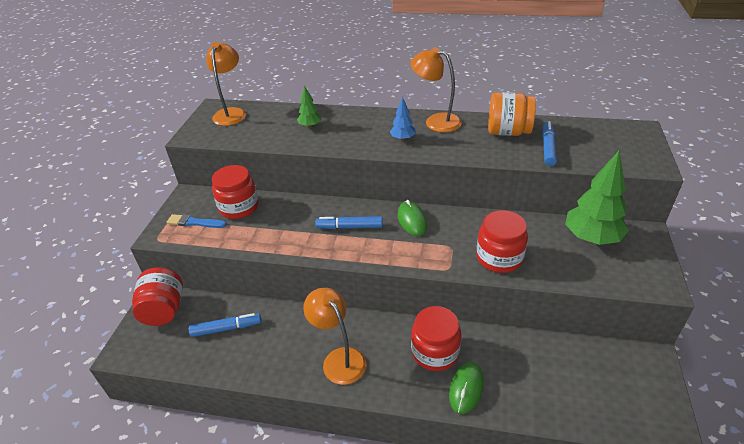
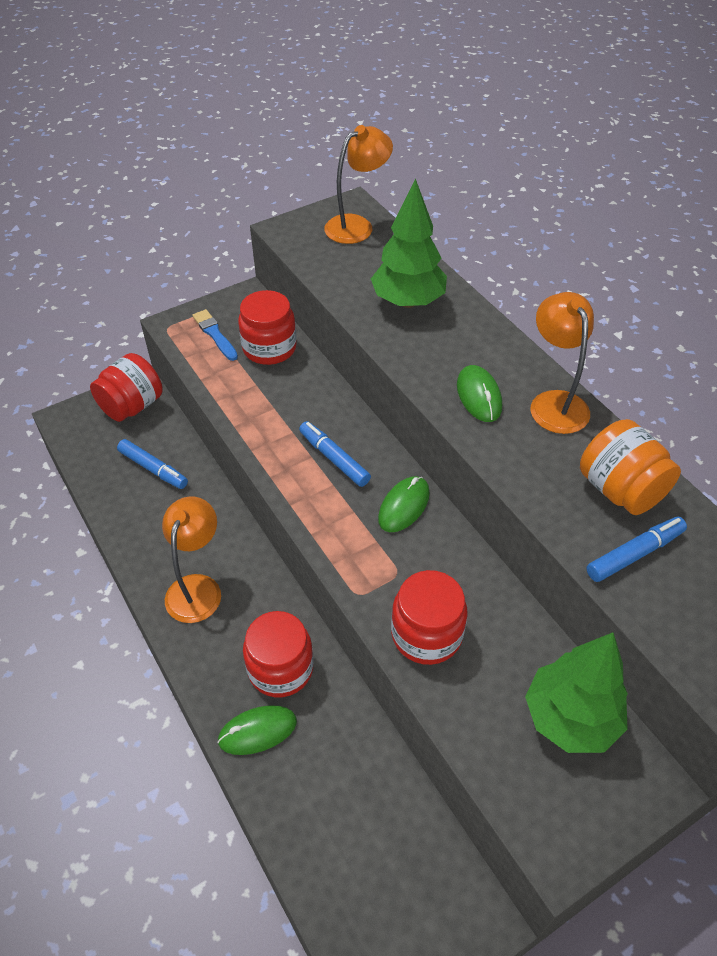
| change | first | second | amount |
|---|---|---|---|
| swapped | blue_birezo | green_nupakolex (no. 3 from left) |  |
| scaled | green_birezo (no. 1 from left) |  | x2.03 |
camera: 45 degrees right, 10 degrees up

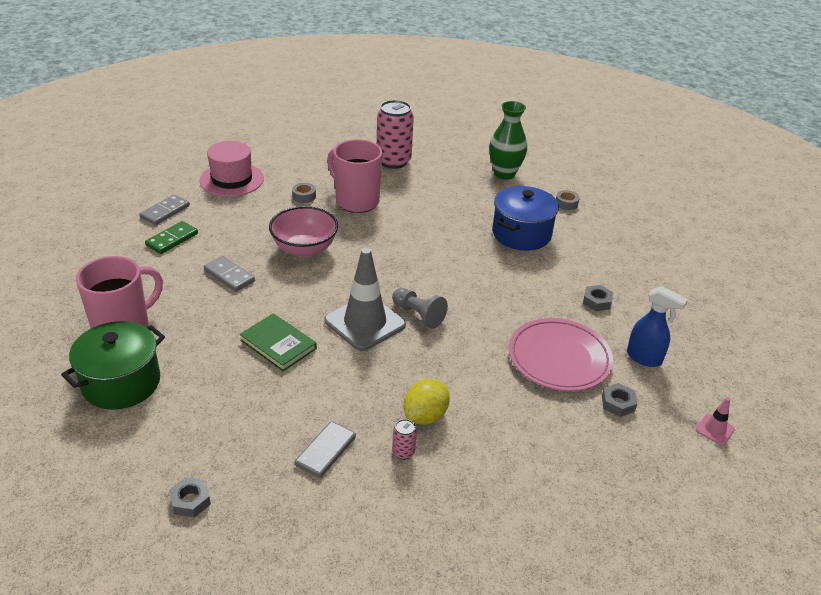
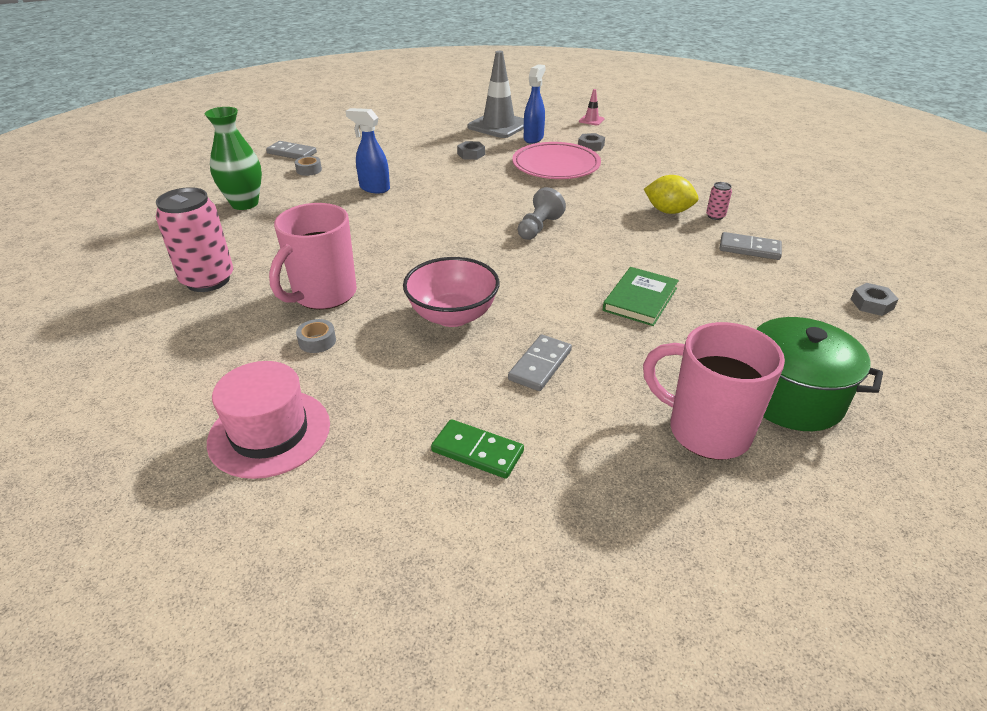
| change | first | second | amount |
|---|---|---|---|
| shifted | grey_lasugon (no. 1 from left) |  |  |
| shifted | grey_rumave |  |  |
| swapped | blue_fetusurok | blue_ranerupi (no. 1 from left) |  |
camera: 100 degrees left, 0 degrees up

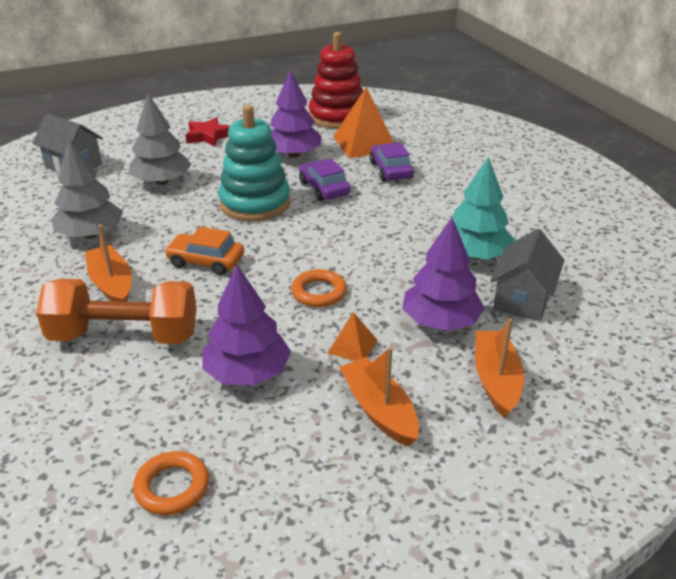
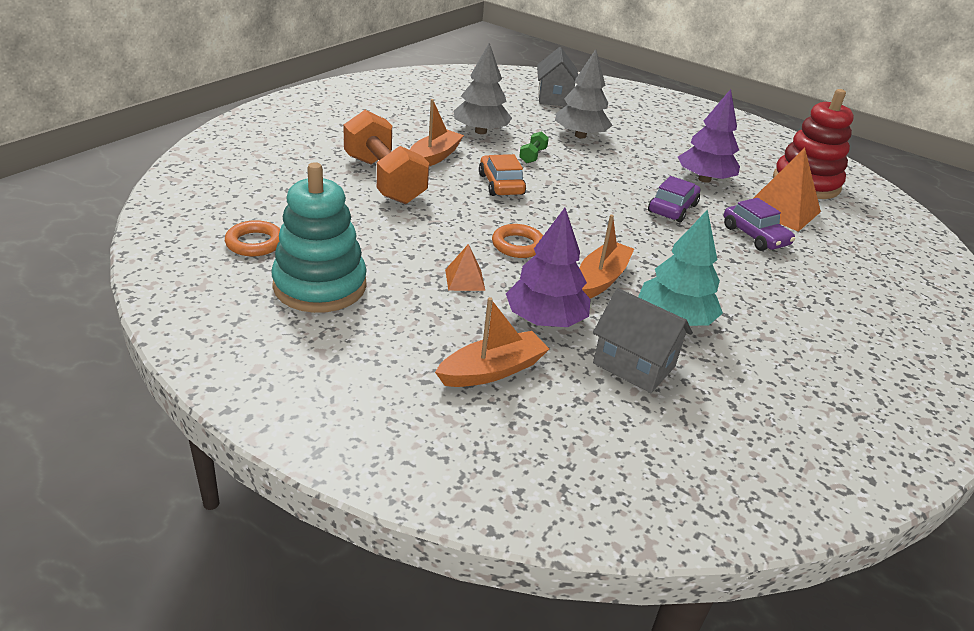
| change | first | second | amount |
|---|---|---|---|
| gone | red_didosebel |  |  |
| gone | purple_birezo (no. 1 from left) |  |  |
| new |  | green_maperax |  |
| shifted | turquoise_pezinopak |  |  |
| shifted | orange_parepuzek (no. 2 from left in the first image) | orange_parepuzek (no. 3 from left) |  |
| rotated | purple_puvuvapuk (no. 2 from left) |  | 105 degrees clockwise |
| rotated | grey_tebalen (no. 2 from left) |  | 45 degrees clockwise |
camera: 55 degrees right, 0 degrees up

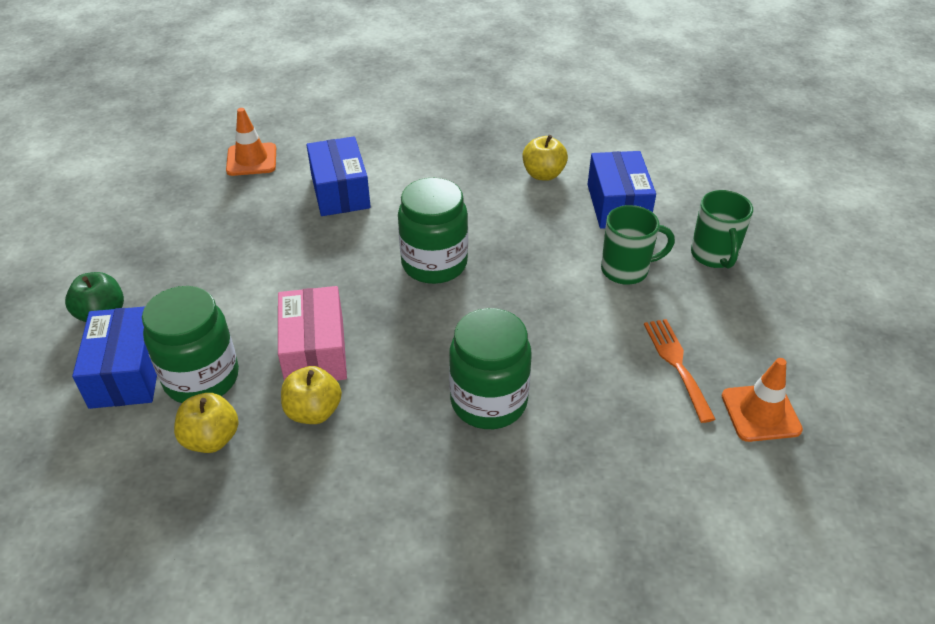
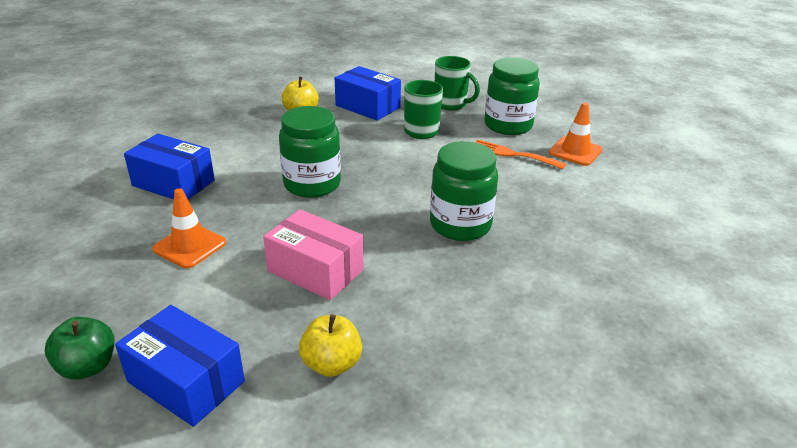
| change | first | second | amount |
|---|---|---|---|
| gone | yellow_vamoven (no. 2 from left) |  |  |
| shifted | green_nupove (no. 1 from left in the first image) | green_nupove (no. 3 from left) |  |
| shifted | orange_rumave (no. 1 from left) |  |  |
camera: 50 degrees left, 10 degrees down

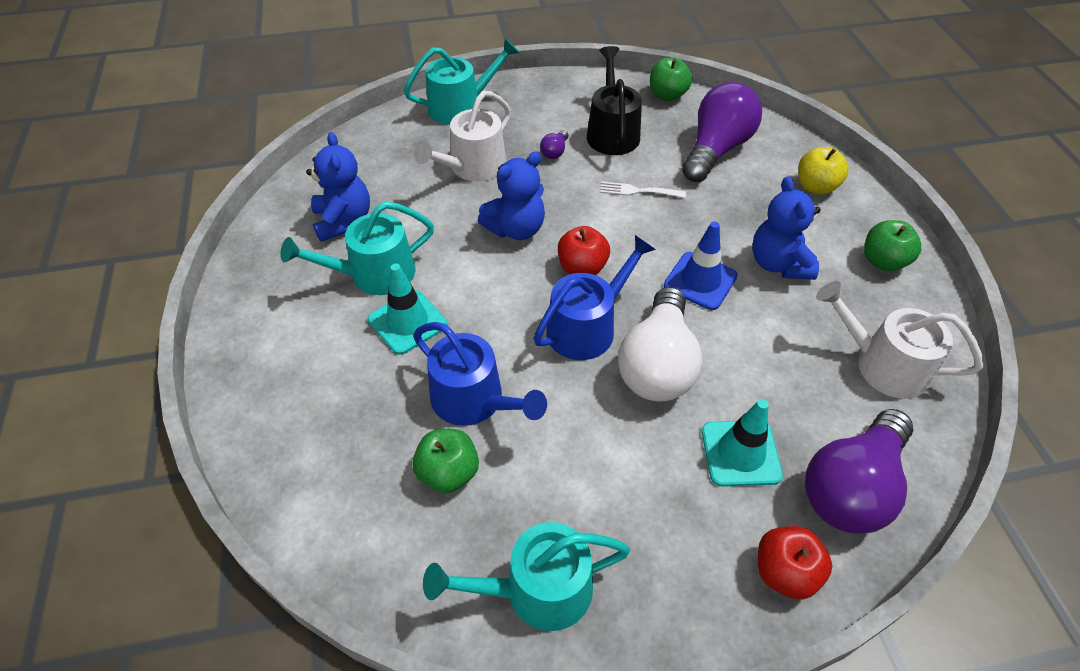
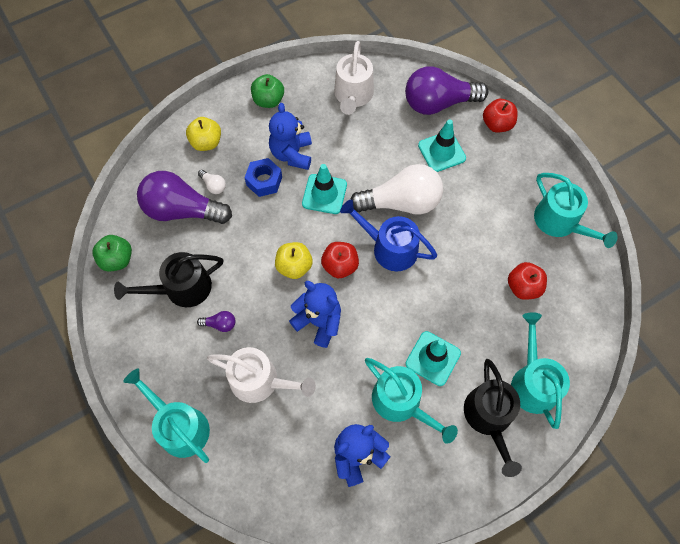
| change | first | second | amount |
|---|---|---|---|
| gone | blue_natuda (no. 1 from left) |  |  |
| gone | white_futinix |  |  |
| new |  | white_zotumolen (no. 1 from left) |  |
| new |  | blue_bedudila |  |
| new |  | yellow_vamoven (no. 2 from left) |  |
| new |  | black_natuda (no. 2 from left) |  |
| new |  | turquoise_natuda (no. 3 from left) |  |
| repainted | green_vamoven (no. 1 from left) | red_vamoven (no. 3 from left) |  |
| repainted | blue_rumave | turquoise_rumave (no. 1 from left) |  |
| rotated | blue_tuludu (no. 3 from left in the first image) | blue_tuludu (no. 1 from left) | 120 degrees clockwise |
| rotated | purple_zotumolen (no. 3 from left) |  | 150 degrees clockwise |
camera: 110 degrees left, 15 degrees up

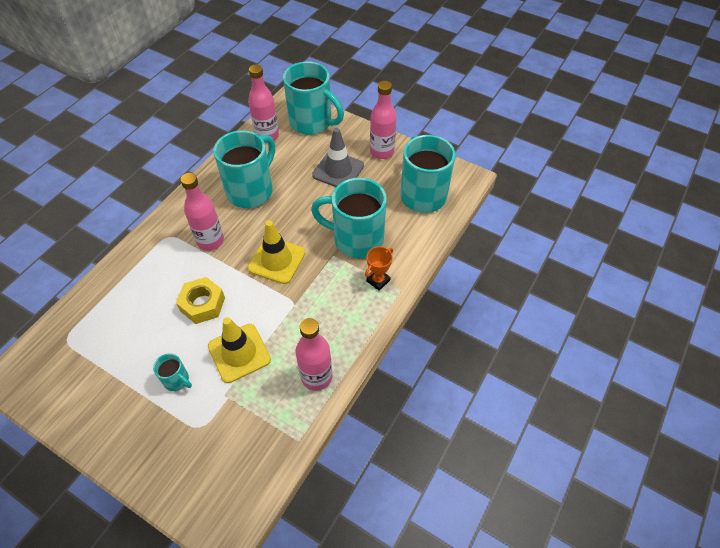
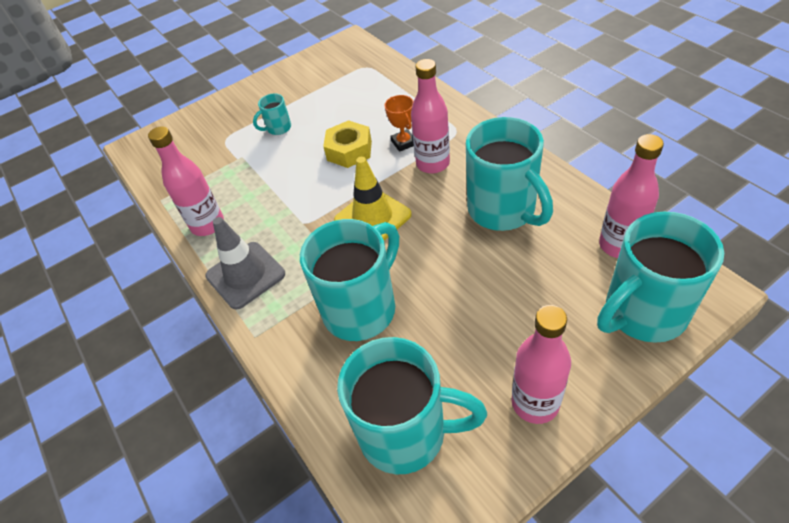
| change | first | second | amount |
|---|---|---|---|
| gone | yellow_rumave (no. 1 from left) |  |  |
| shifted | grey_rumave |  |  |
| shifted | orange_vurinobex |  |  |
camera: 120 degrees right, 5 degrees down

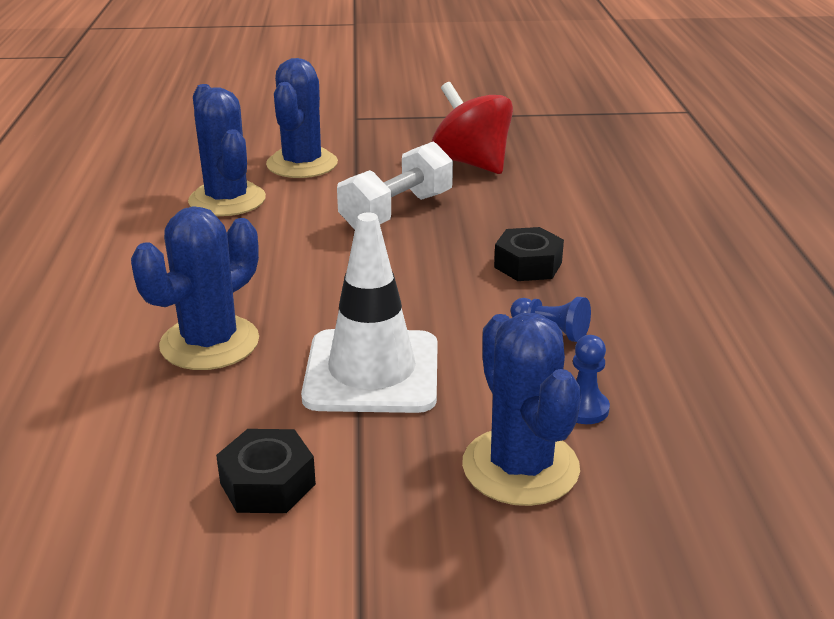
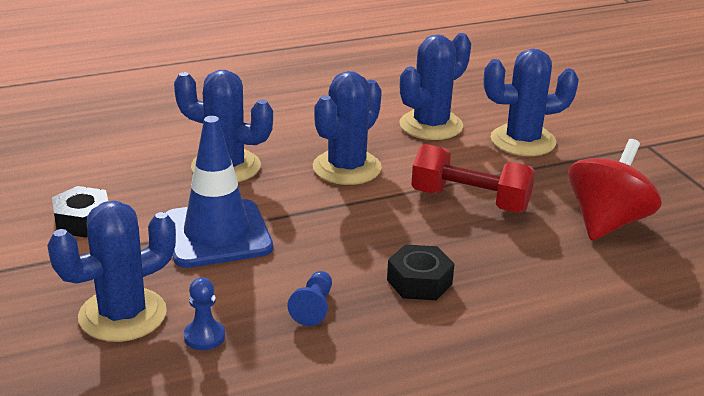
| change | first | second | amount |
|---|---|---|---|
| new |  | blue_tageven (no. 3 from left) |  |
| repainted | white_rumave | blue_rumave |  |
| repainted | white_maperax | red_maperax |  |
camera: 70 degrees right, 0 degrees up

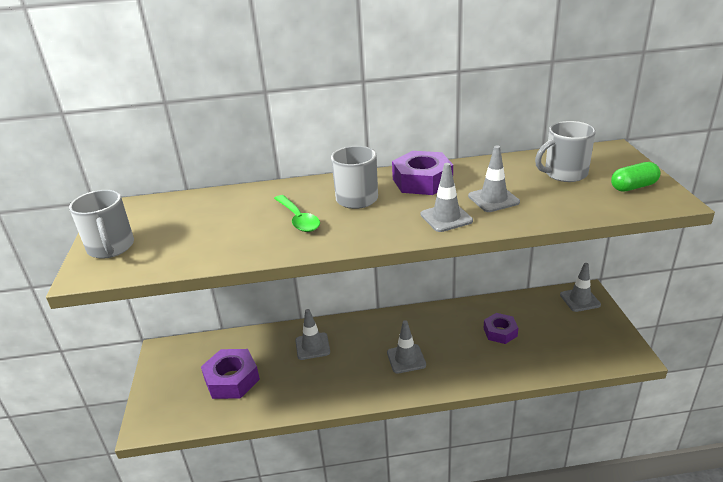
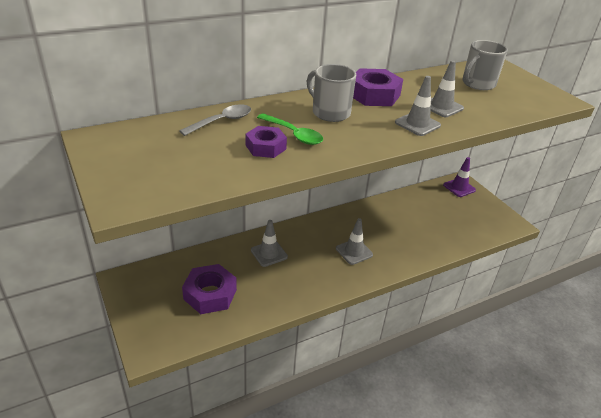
| change | first | second | amount |
|---|---|---|---|
| gone | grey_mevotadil (no. 1 from left) |  |  |
| gone | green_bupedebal |  |  |
| new |  | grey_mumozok |  |
| shifted | purple_bedudila (no. 3 from left in the first image) | purple_bedudila (no. 2 from left) |  |
| repainted | grey_rumave (no. 5 from left) | purple_rumave |  |
camera: 25 degrees left, 5 degrees up

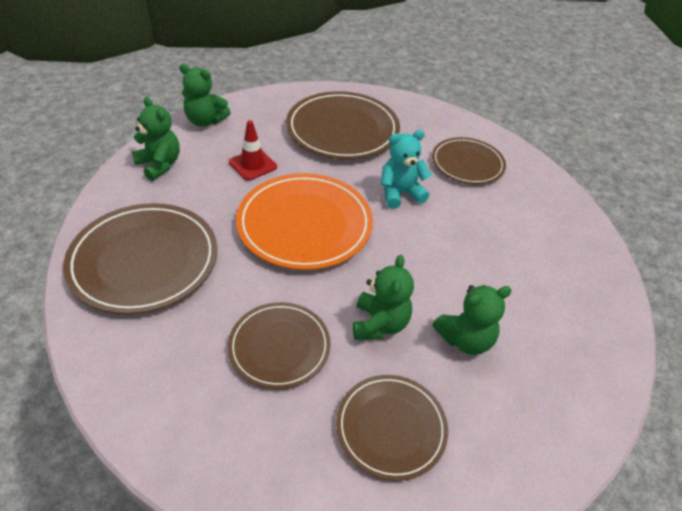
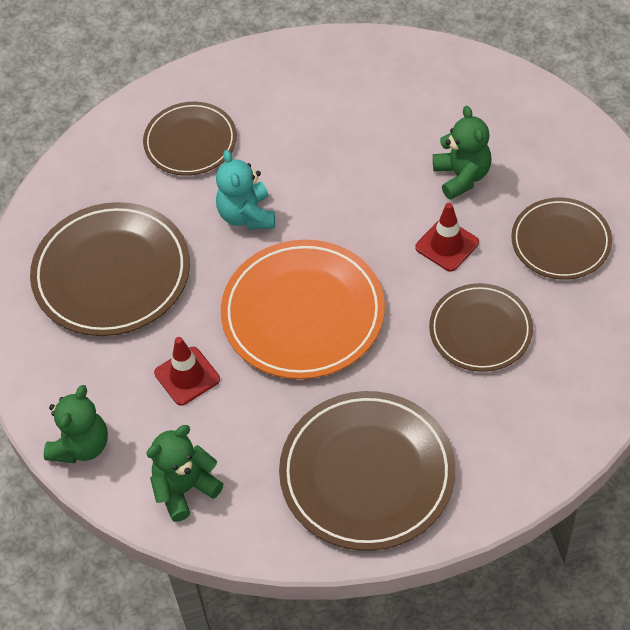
| change | first | second | amount |
|---|---|---|---|
| swapped | green_tuludu (no. 3 from left) | red_rumave (no. 2 from left) |  |
camera: 80 degrees left, 10 degrees up

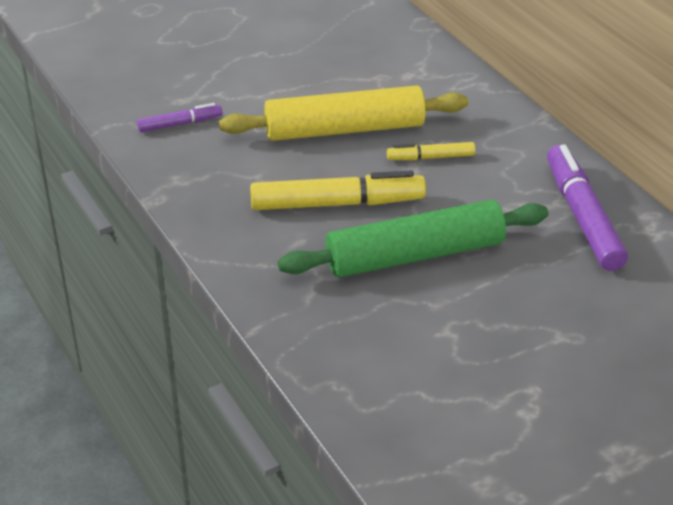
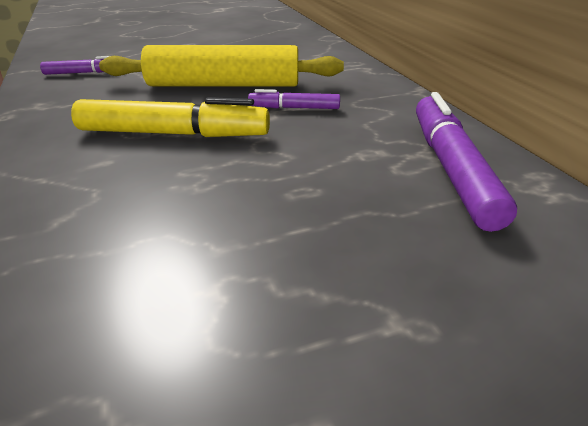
| change | first | second | amount |
|---|---|---|---|
| gone | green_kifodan |  |  |
| repainted | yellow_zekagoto (no. 2 from left) | purple_zekagoto (no. 2 from left) |  |
camera: 10 degrees right, 5 degrees down

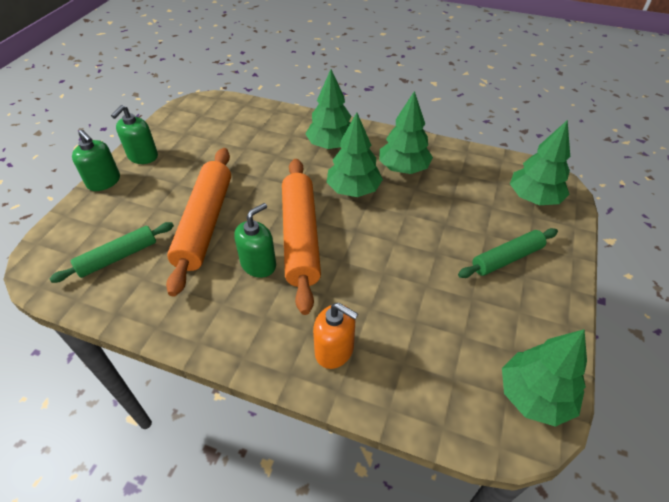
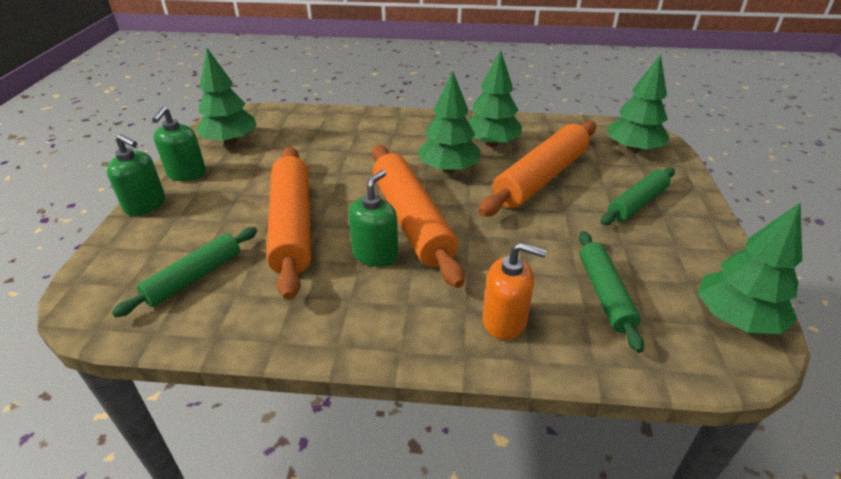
| change | first | second | amount |
|---|---|---|---|
| new |  | orange_kifodan (no. 3 from left) |  |
| new |  | green_kifodan (no. 2 from left) |  |
| shifted | green_birezo (no. 1 from left) |  |  |
camera: 15 degrees left, 10 degrees down

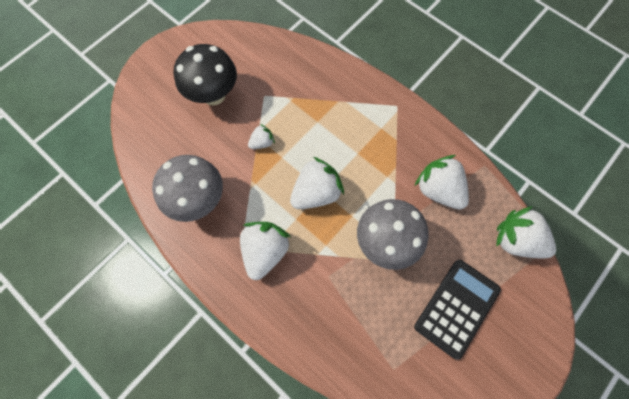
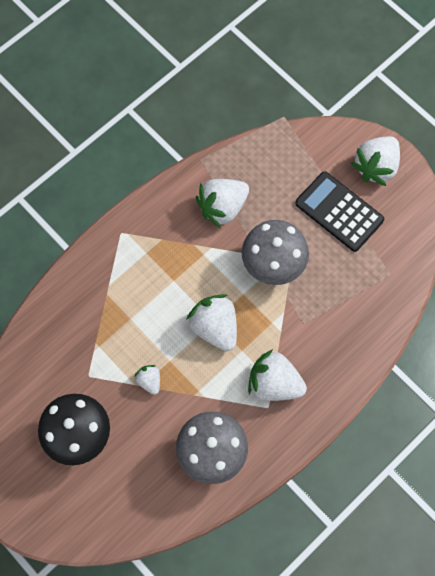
| change | first | second | amount |
|---|---|---|---|
| shifted | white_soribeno (no. 5 from left) |  |  |
camera: 85 degrees left, 0 degrees up

